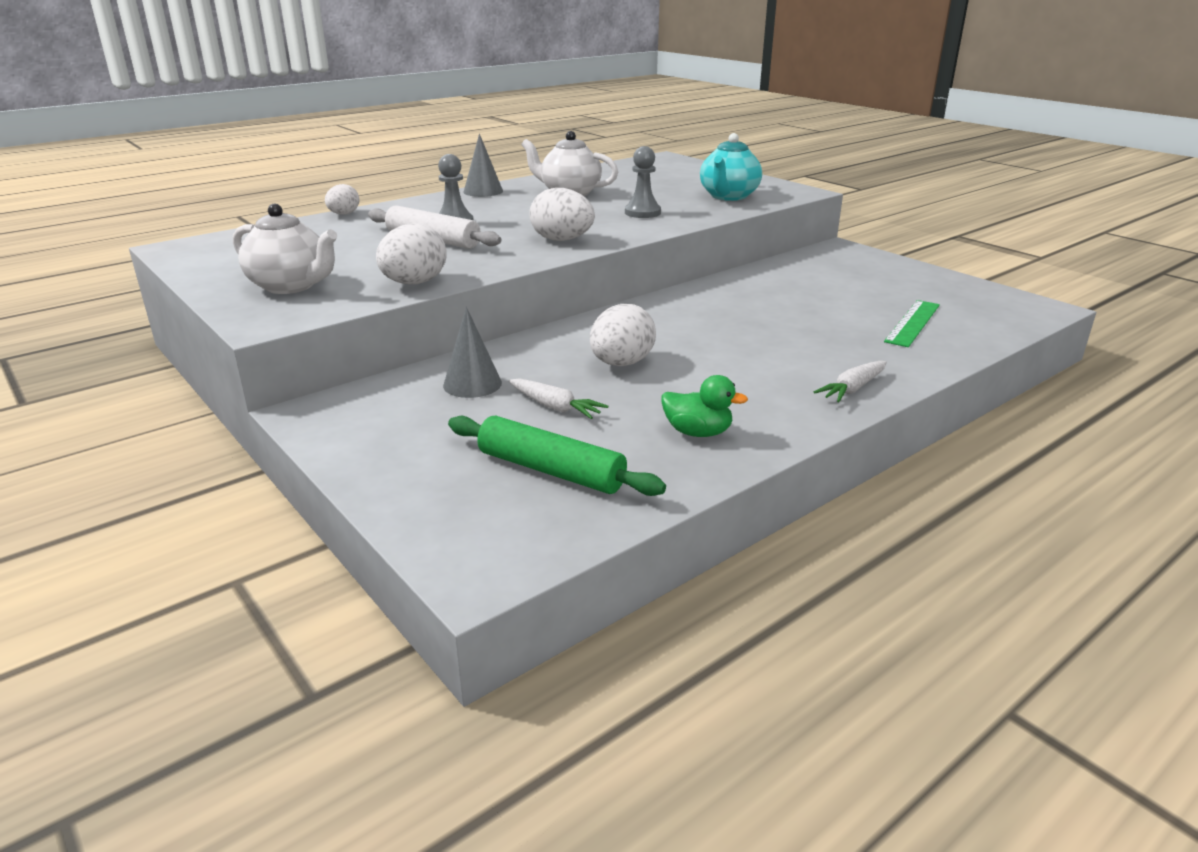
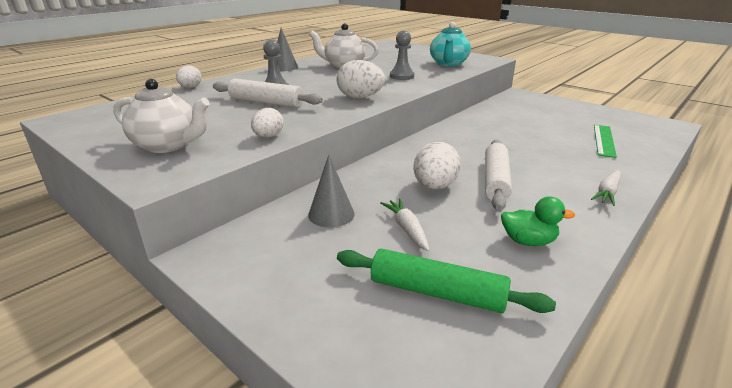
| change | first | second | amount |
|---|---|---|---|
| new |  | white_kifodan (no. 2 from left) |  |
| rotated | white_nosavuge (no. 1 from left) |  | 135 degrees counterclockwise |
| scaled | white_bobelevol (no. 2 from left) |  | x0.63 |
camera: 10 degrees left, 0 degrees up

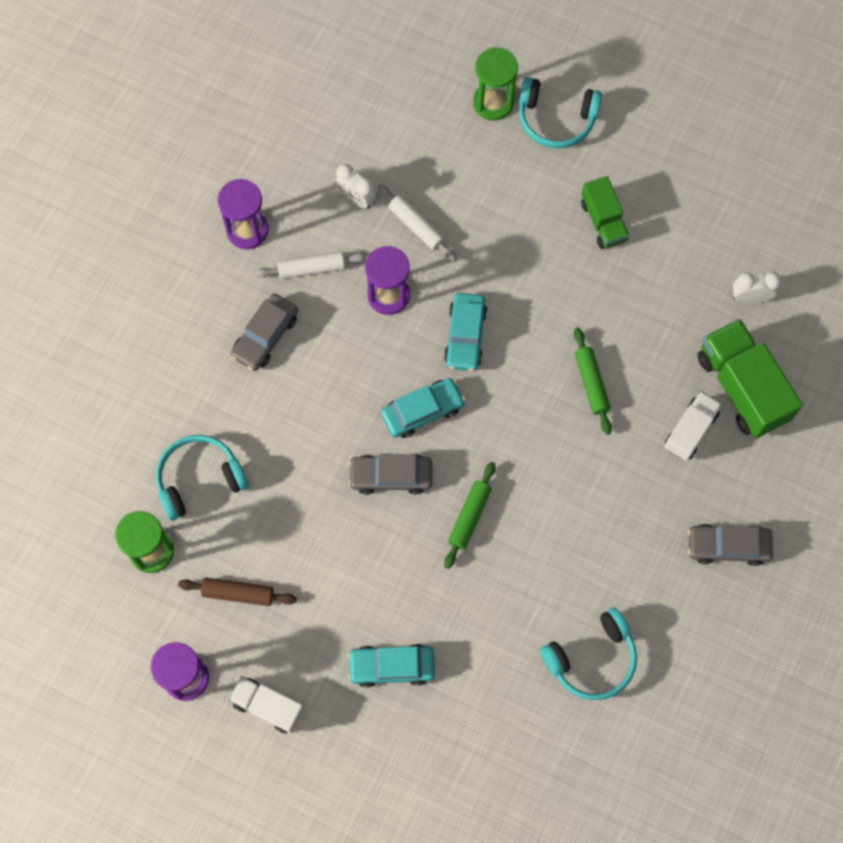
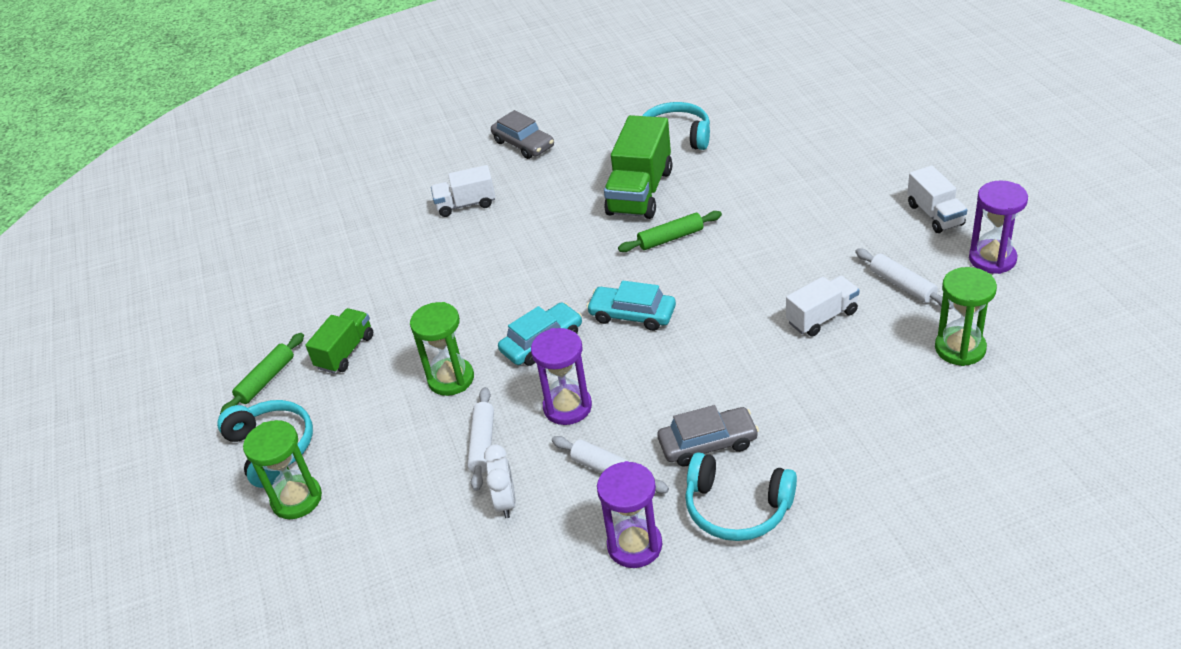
| change | first | second | amount |
|---|---|---|---|
| gone | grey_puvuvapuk (no. 2 from left) |  |  |
| gone | turquoise_puvuvapuk (no. 1 from left) |  |  |
| gone | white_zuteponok (no. 2 from left) |  |  |
| new |  | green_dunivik (no. 2 from left) |  |
| new |  | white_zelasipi (no. 2 from left) |  |
| shifted | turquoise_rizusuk (no. 1 from left in the first image) | turquoise_rizusuk (no. 3 from left) |  |
| shifted | green_kifodan (no. 2 from left in the first image) | green_kifodan (no. 1 from left) |  |
| shifted | green_zelasipi (no. 2 from left) |  |  |
| repainted | brown_kifodan | white_kifodan (no. 3 from left) |  |
camera: 130 degrees left, 30 degrees down

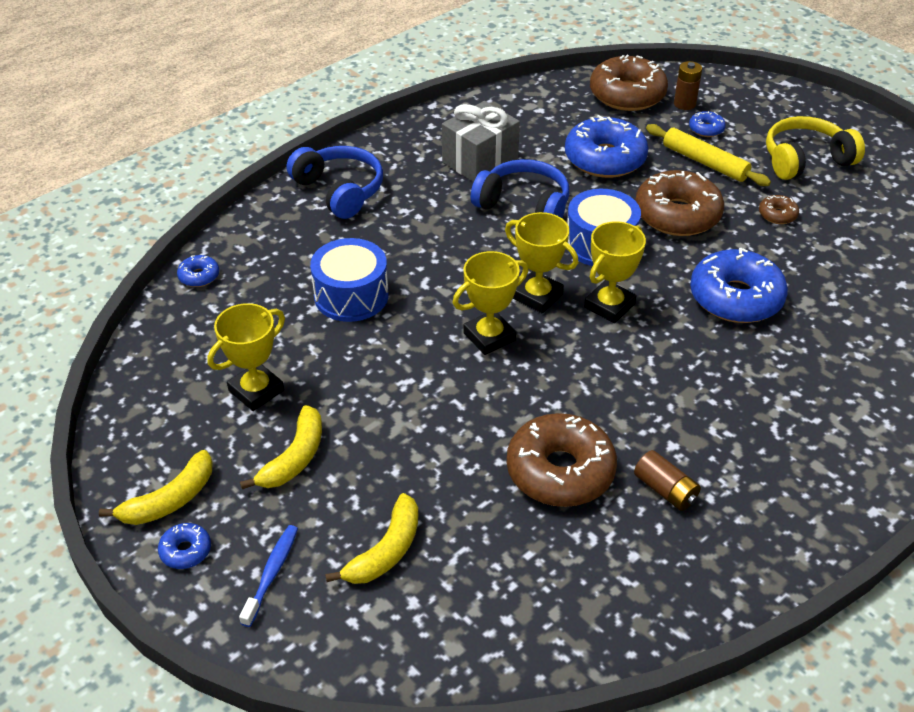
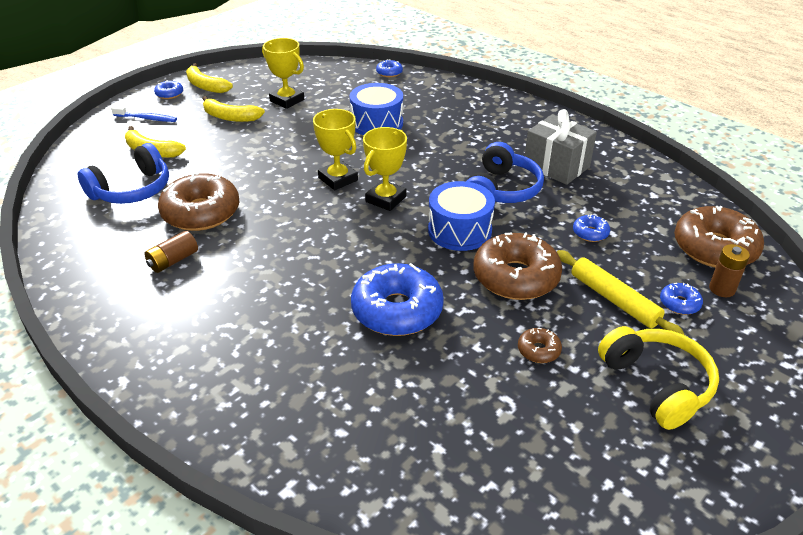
| change | first | second | amount |
|---|---|---|---|
| gone | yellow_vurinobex (no. 4 from left) |  |  |
| shifted | blue_rizusuk (no. 1 from left) |  |  |
| rotated | yellow_kifodan |  | 75 degrees counterclockwise |
| scaled | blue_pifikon (no. 3 from left in the first image) | blue_pifikon (no. 4 from left) | x0.45 |
camera: 85 degrees right, 5 degrees down

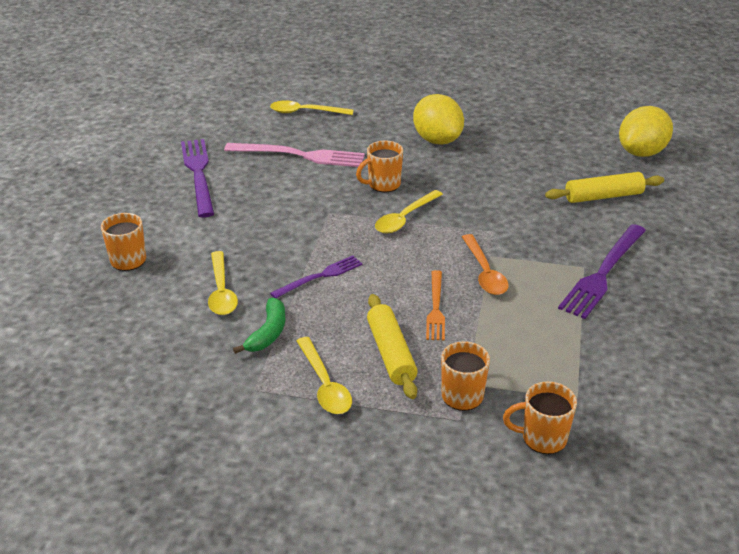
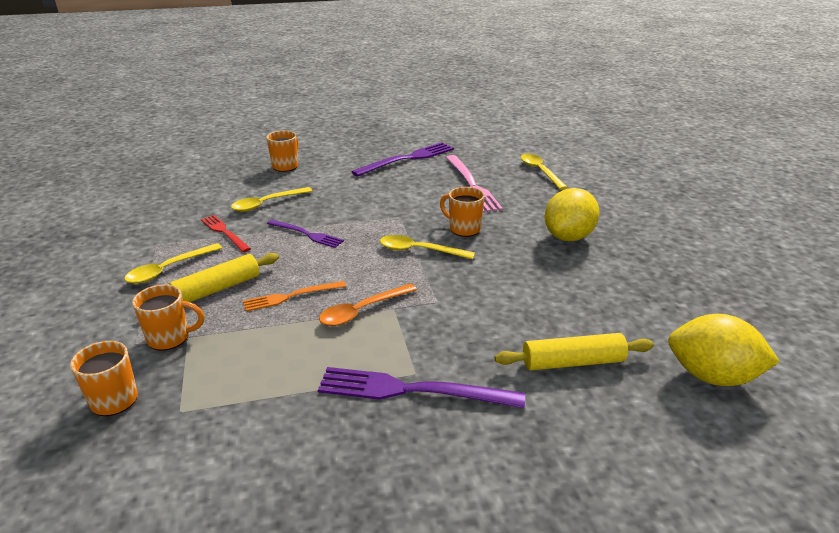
| change | first | second | amount |
|---|---|---|---|
| swapped | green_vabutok | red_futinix |  |
| rotated | yellow_kifodan (no. 2 from left) |  | 60 degrees counterclockwise |
camera: 65 degrees right, 5 degrees down

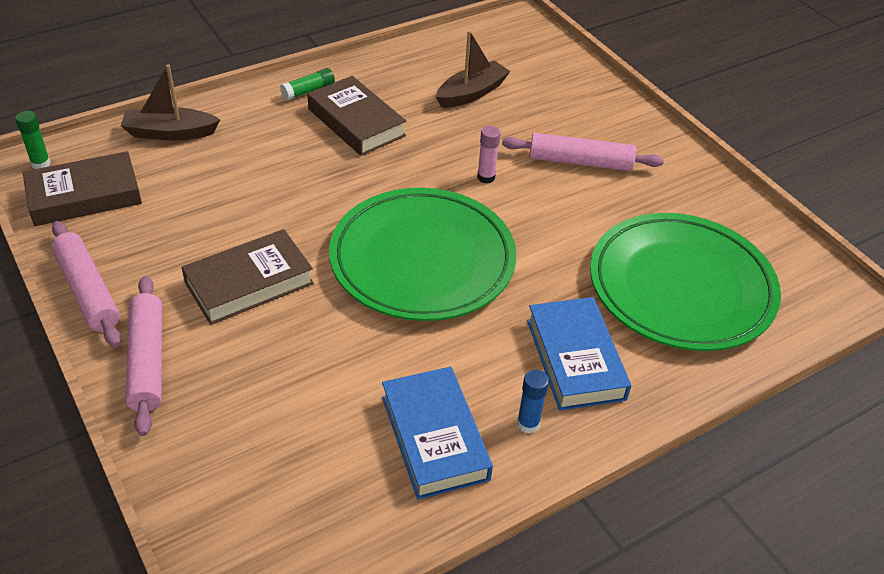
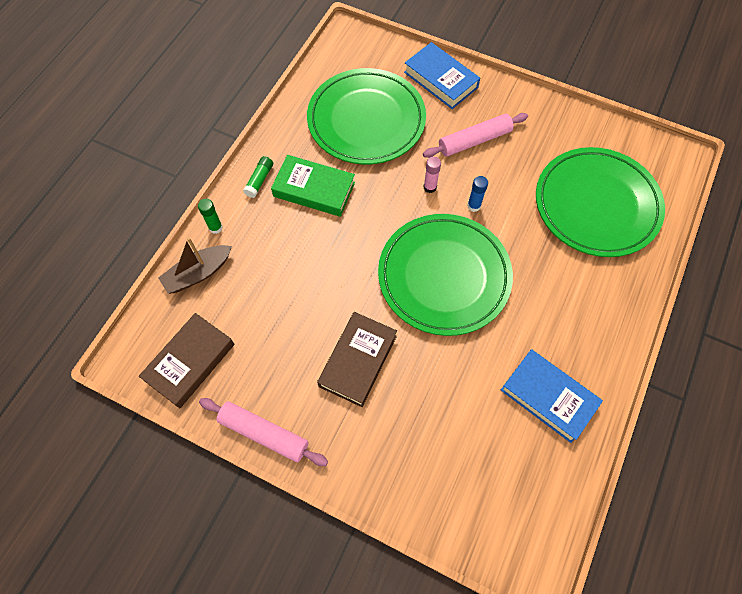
| change | first | second | amount |
|---|---|---|---|
| gone | pink_kifodan (no. 2 from left) |  |  |
| shifted | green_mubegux (no. 1 from left) |  |  |
| shifted | blue_mubegux |  |  |
| shifted | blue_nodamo (no. 2 from left in the first image) | blue_nodamo (no. 1 from left) |  |
| swapped | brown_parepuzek (no. 2 from left) | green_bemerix (no. 1 from left) |  |
| repainted | brown_nodamo (no. 3 from left) | green_nodamo |  |
camera: 30 degrees left, 20 degrees up

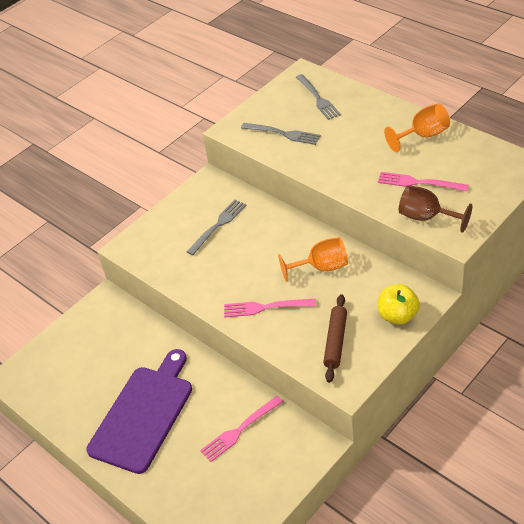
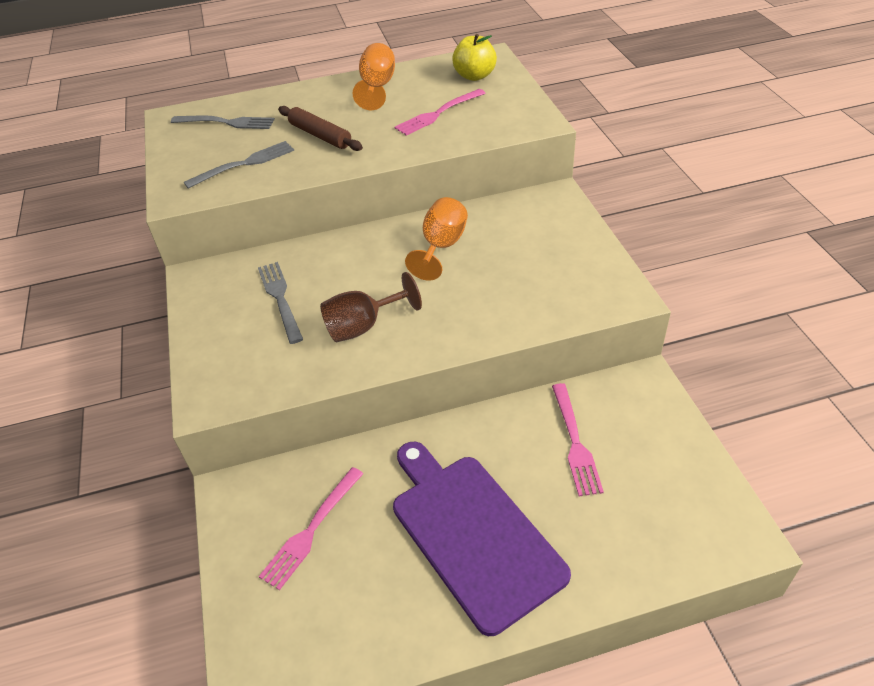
| change | first | second | amount |
|---|---|---|---|
| shifted | pink_futinix (no. 2 from left in the first image) | pink_futinix (no. 1 from left) |  |
| shifted | brown_kifodan |  |  |
| shifted | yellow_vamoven |  |  |
| shifted | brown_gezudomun |  |  |
camera: 60 degrees left, 0 degrees up

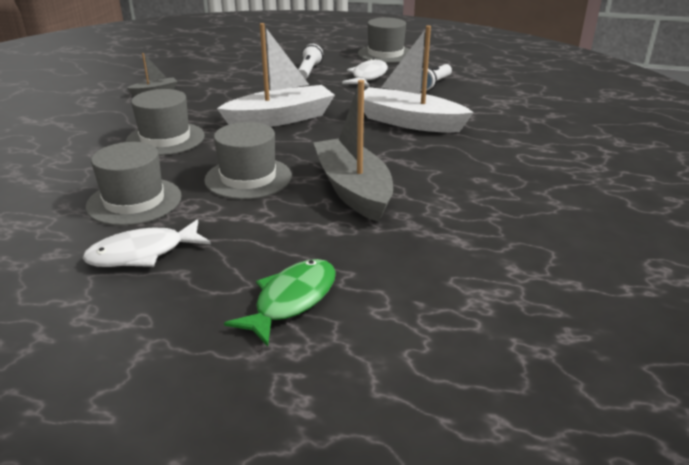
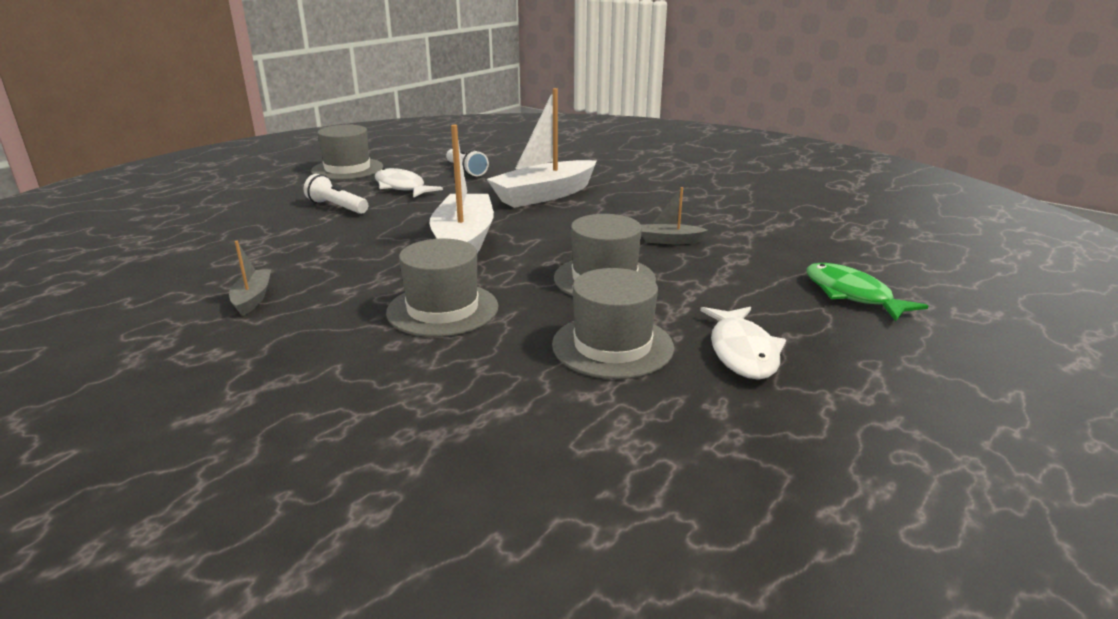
| change | first | second | amount |
|---|---|---|---|
| scaled | grey_parepuzek (no. 2 from left) |  | x0.46 |
camera: 65 degrees left, 5 degrees down

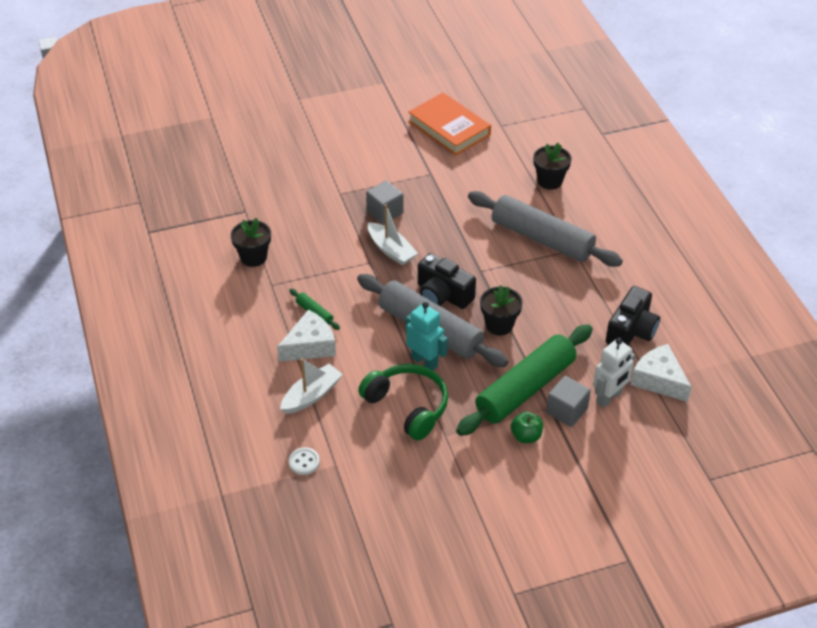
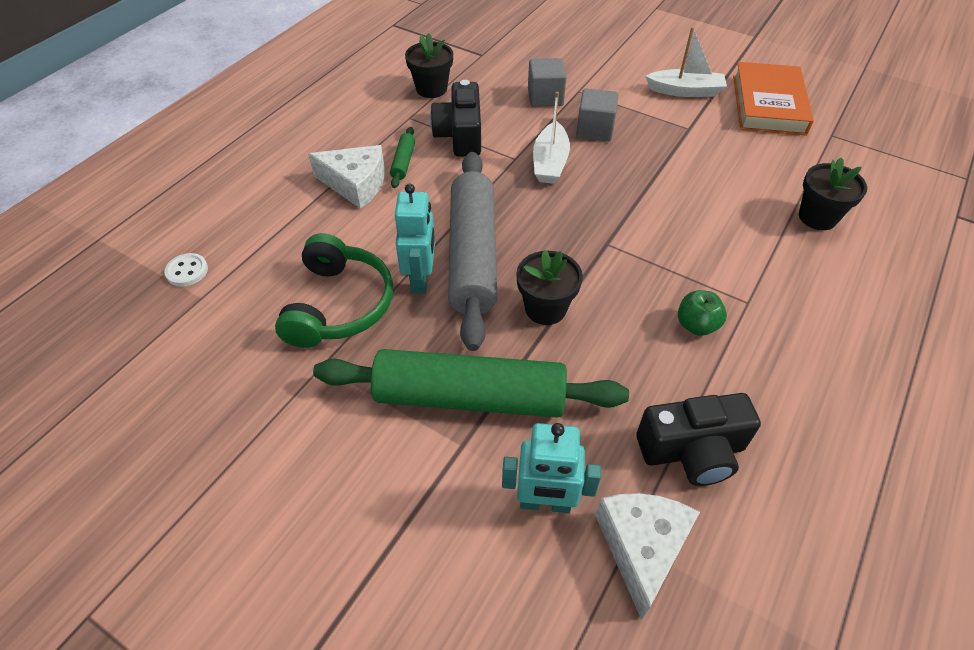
| change | first | second | amount |
|---|---|---|---|
| gone | grey_kifodan (no. 2 from left) |  |  |
| shifted | white_parepuzek (no. 1 from left in the first image) | white_parepuzek (no. 2 from left) |  |
| shifted | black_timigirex (no. 1 from left) |  |  |
| shifted | green_vamoven |  |  |
| shifted | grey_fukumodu (no. 2 from left in the first image) | grey_fukumodu (no. 1 from left) |  |
| repainted | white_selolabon | turquoise_selolabon (no. 2 from left) |  |
camera: 50 degrees right, 5 degrees up

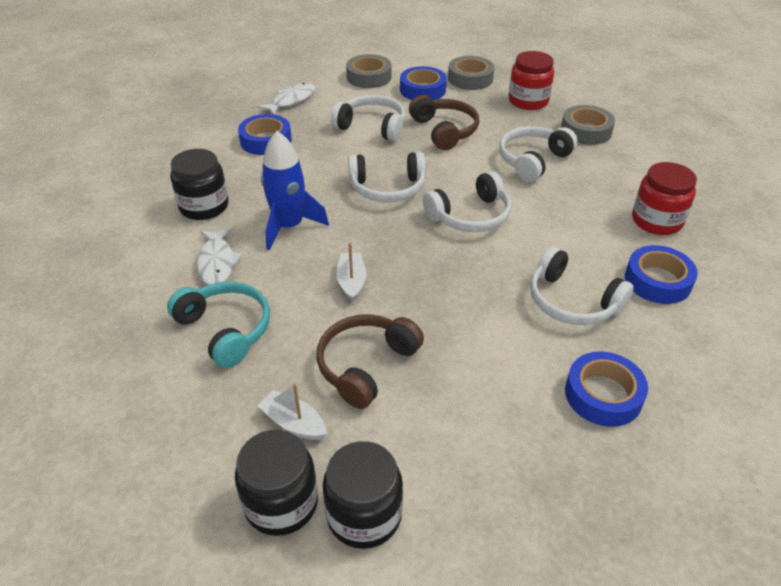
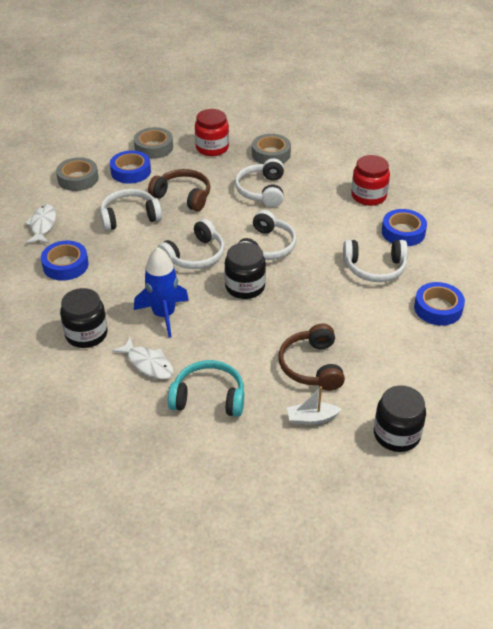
| change | first | second | amount |
|---|---|---|---|
| gone | white_parepuzek (no. 2 from left) |  |  |
| shifted | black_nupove (no. 2 from left) |  |  |
camera: 40 degrees left, 0 degrees up

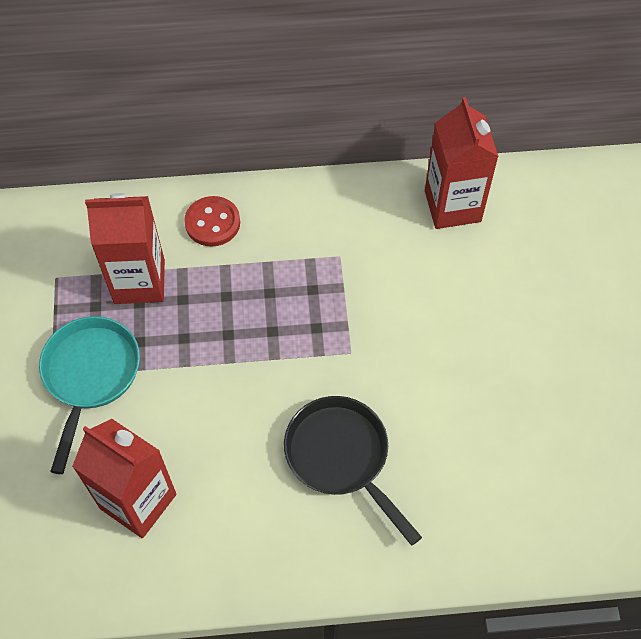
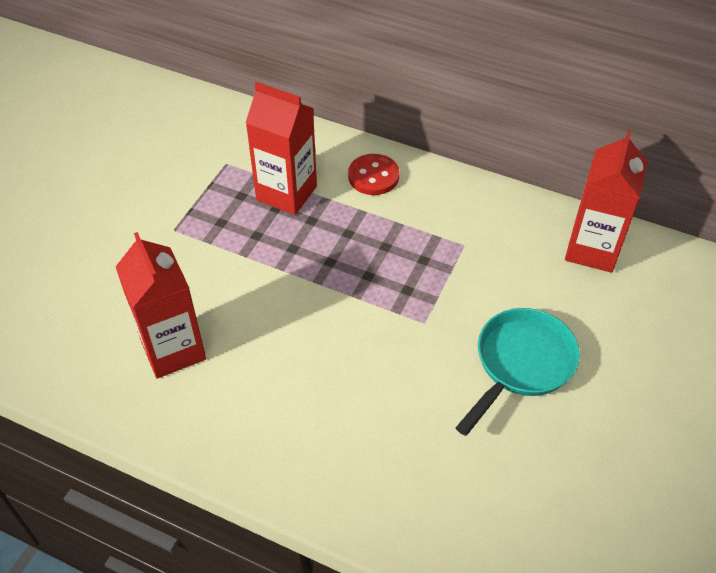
| change | first | second | amount |
|---|---|---|---|
| gone | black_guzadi |  |  |
| shifted | turquoise_guzadi |  |  |
camera: 30 degrees right, 10 degrees down

